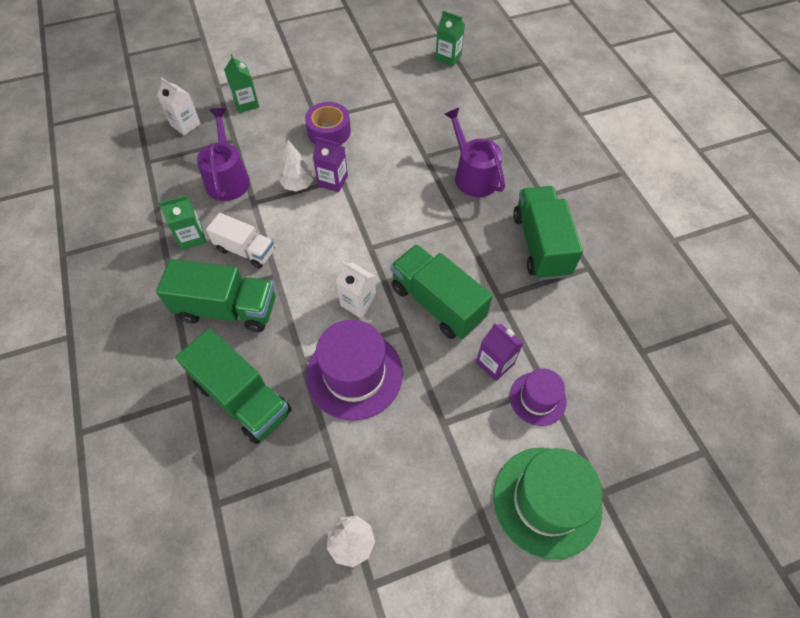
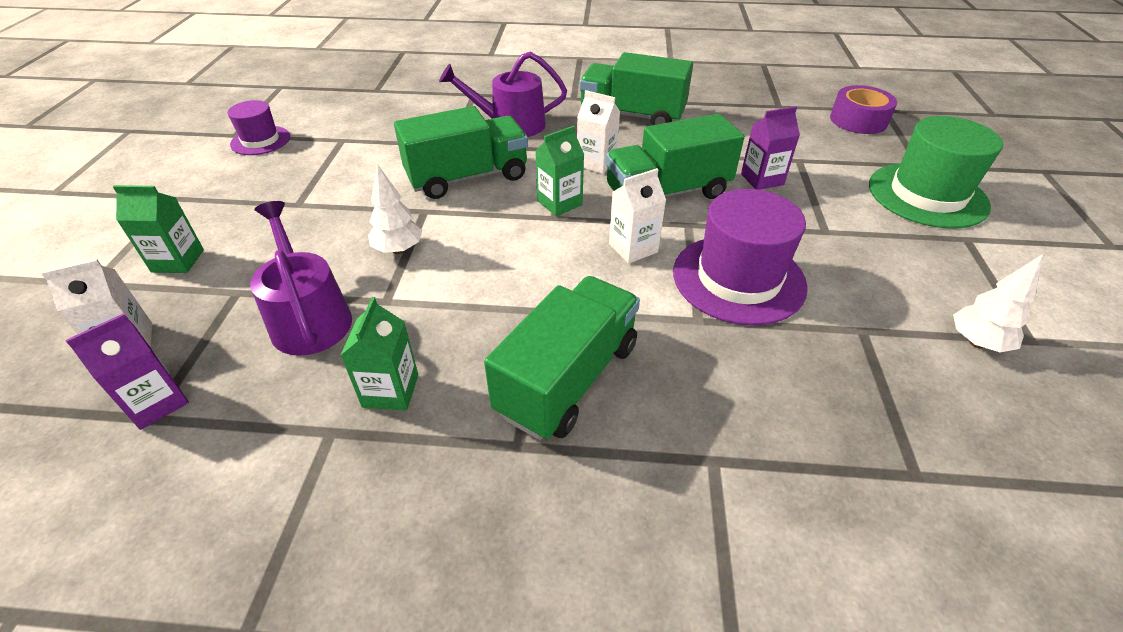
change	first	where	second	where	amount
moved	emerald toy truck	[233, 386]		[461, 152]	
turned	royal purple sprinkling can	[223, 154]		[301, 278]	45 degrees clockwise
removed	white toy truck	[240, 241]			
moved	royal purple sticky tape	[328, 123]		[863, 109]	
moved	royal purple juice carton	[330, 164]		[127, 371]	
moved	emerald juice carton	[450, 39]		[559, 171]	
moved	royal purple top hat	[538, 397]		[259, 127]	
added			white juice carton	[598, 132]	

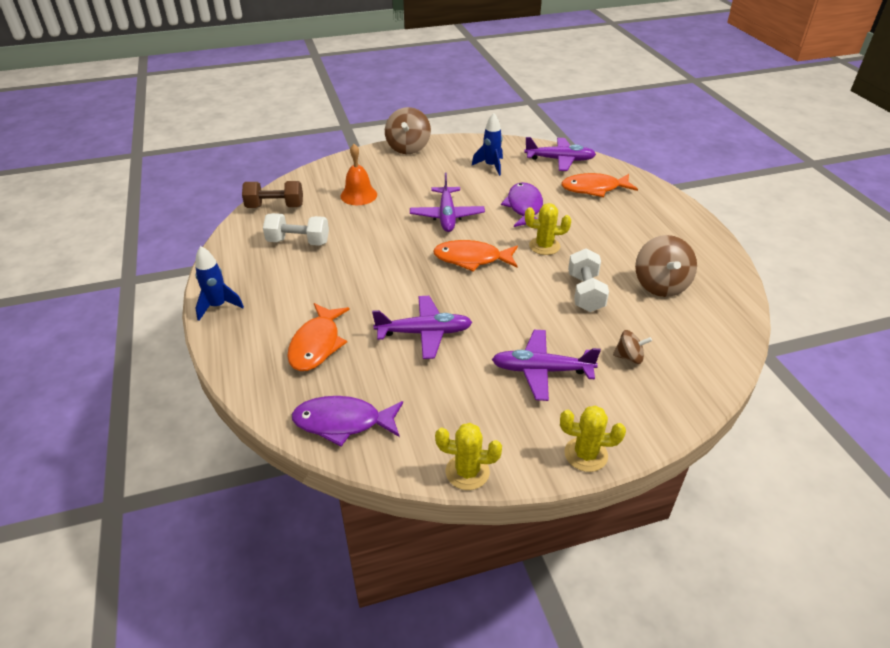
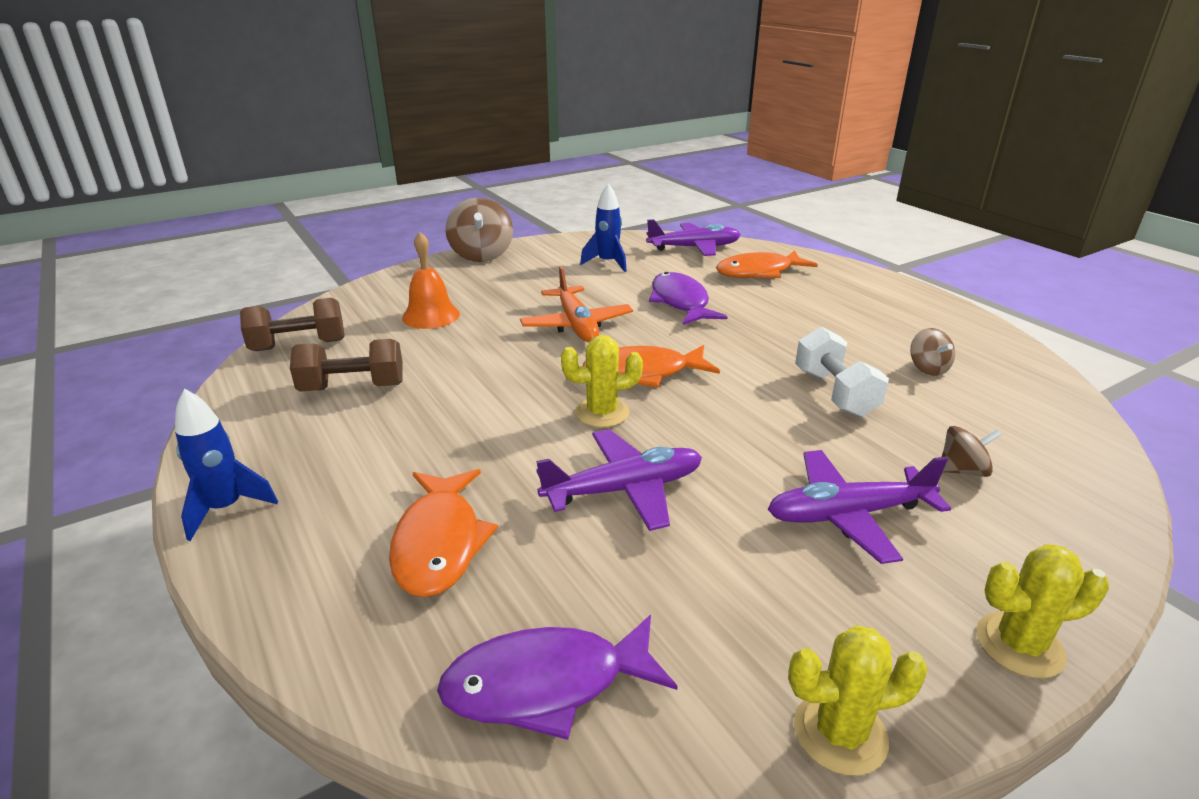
change	first	where	second	where	amount
recoloured	white dumbbell	[296, 229]	russet dumbbell	[346, 365]	
recoloured	royal purple aeroplane	[447, 202]	orange aeroplane	[576, 304]	
moved	golden prickly plant	[548, 229]		[602, 381]	
resized	russet toy top	[666, 266]		[932, 352]	x0.54

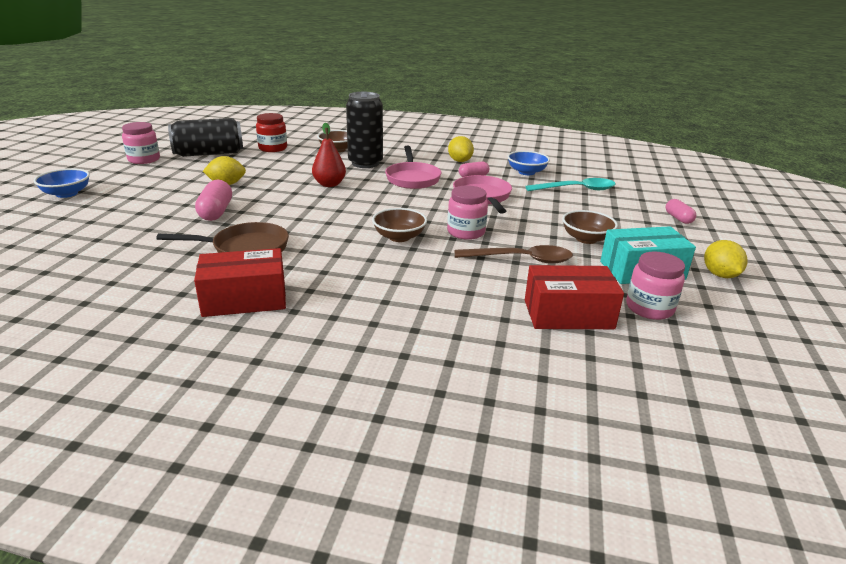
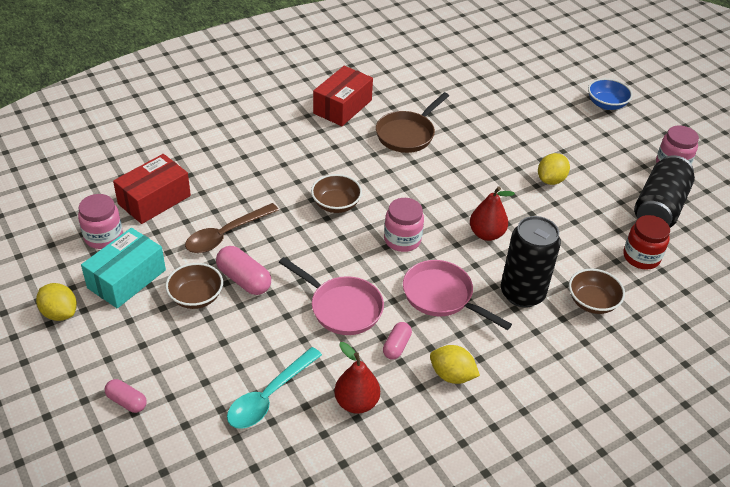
change	first	where	second	where	amount
moved	pink pill	[213, 200]		[243, 270]	
moved	pink jar	[467, 212]		[404, 225]	
replaced	royal blue serving bowl	[528, 163]	crimson pear fruit	[357, 378]	

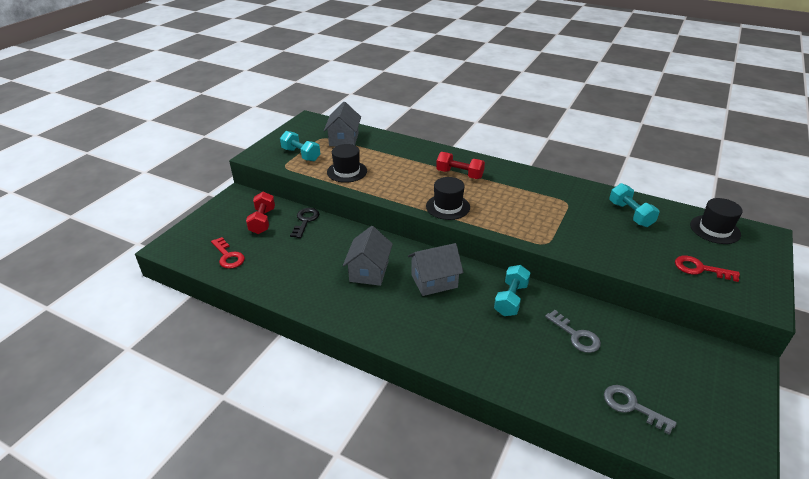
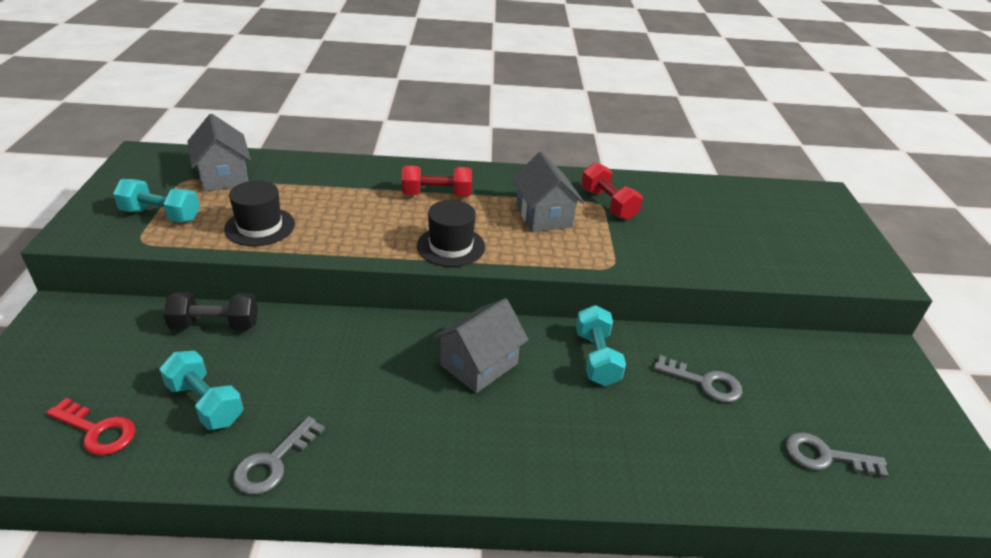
change	first	where	second	where	amount
moved	crimson dumbbell	[260, 213]		[612, 191]	
replaced	ebony latchkey	[304, 223]	ebony dumbbell	[210, 311]	
moved	gray cottage	[368, 256]		[548, 192]	
moved	aqua dumbbell	[634, 205]		[201, 390]	
removed	crimson latchkey	[707, 269]			
removed	ebony top hat	[716, 221]			
added			gray latchkey	[279, 456]	

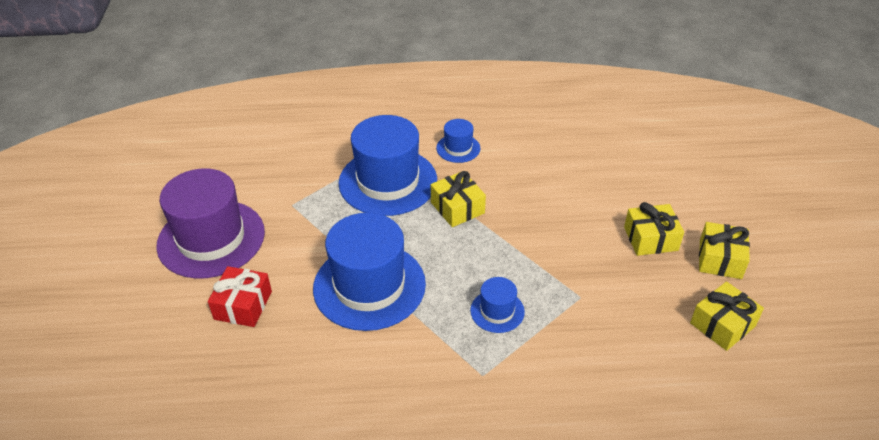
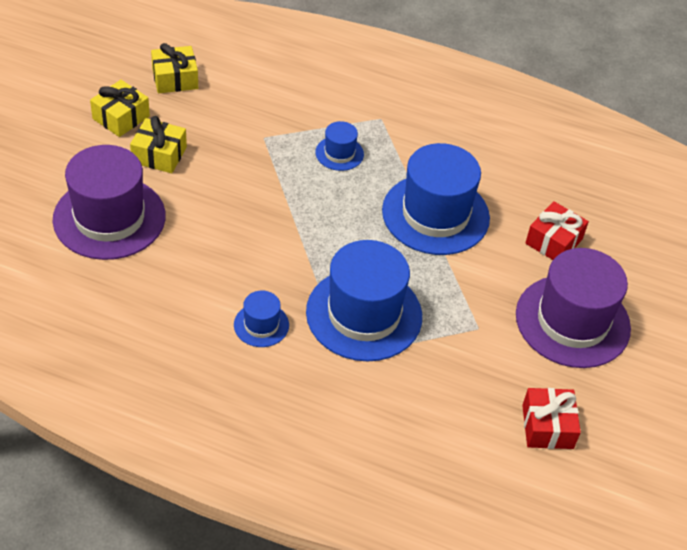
change	first	where	second	where	amount
removed	golden gift	[458, 199]			
added			royal purple top hat	[109, 202]	
added			crimson gift	[551, 418]	

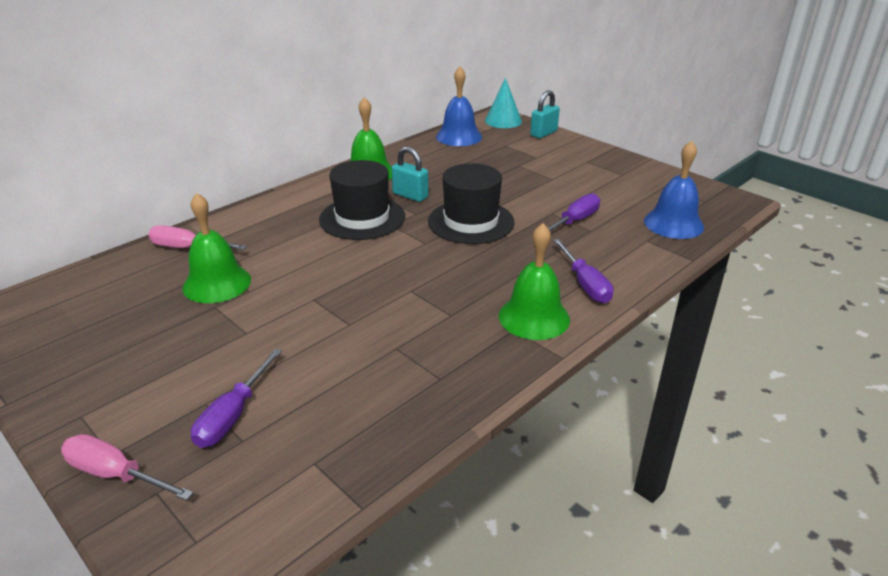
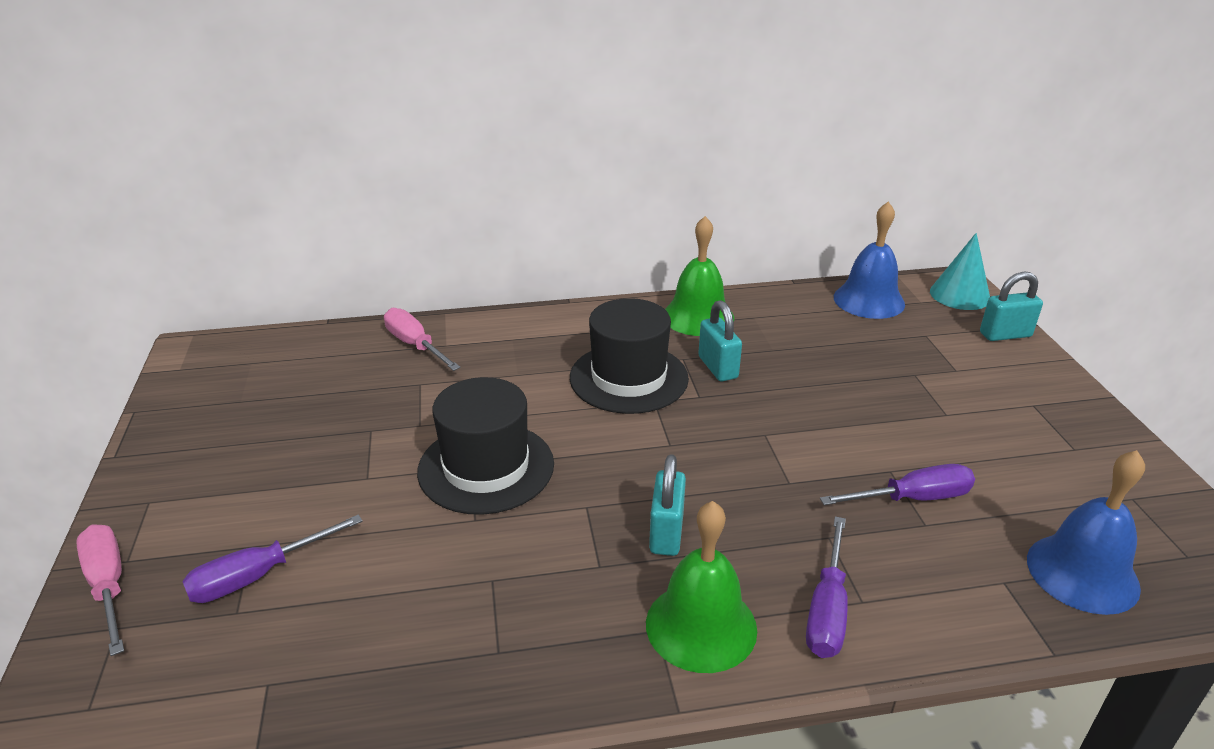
change	first	where	second	where	amount
removed	emerald school bell	[217, 248]			
moved	ebony top hat	[471, 203]		[485, 446]	
added			aqua small lock	[667, 505]	

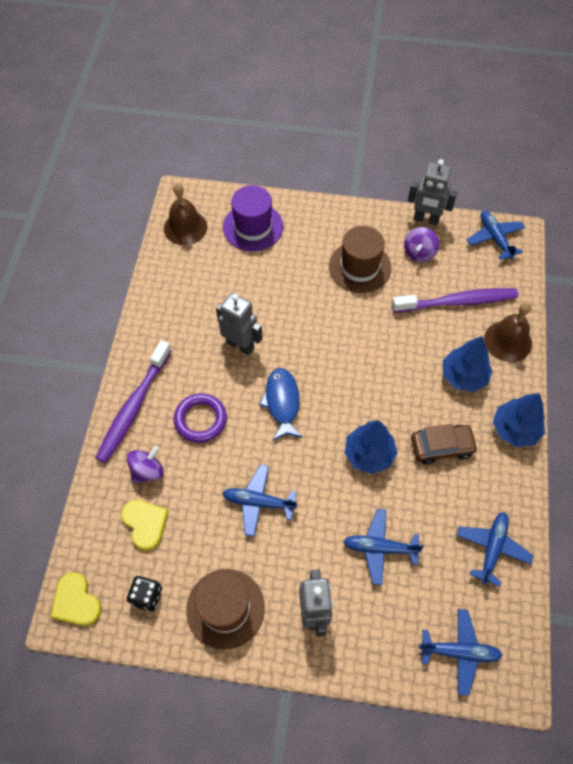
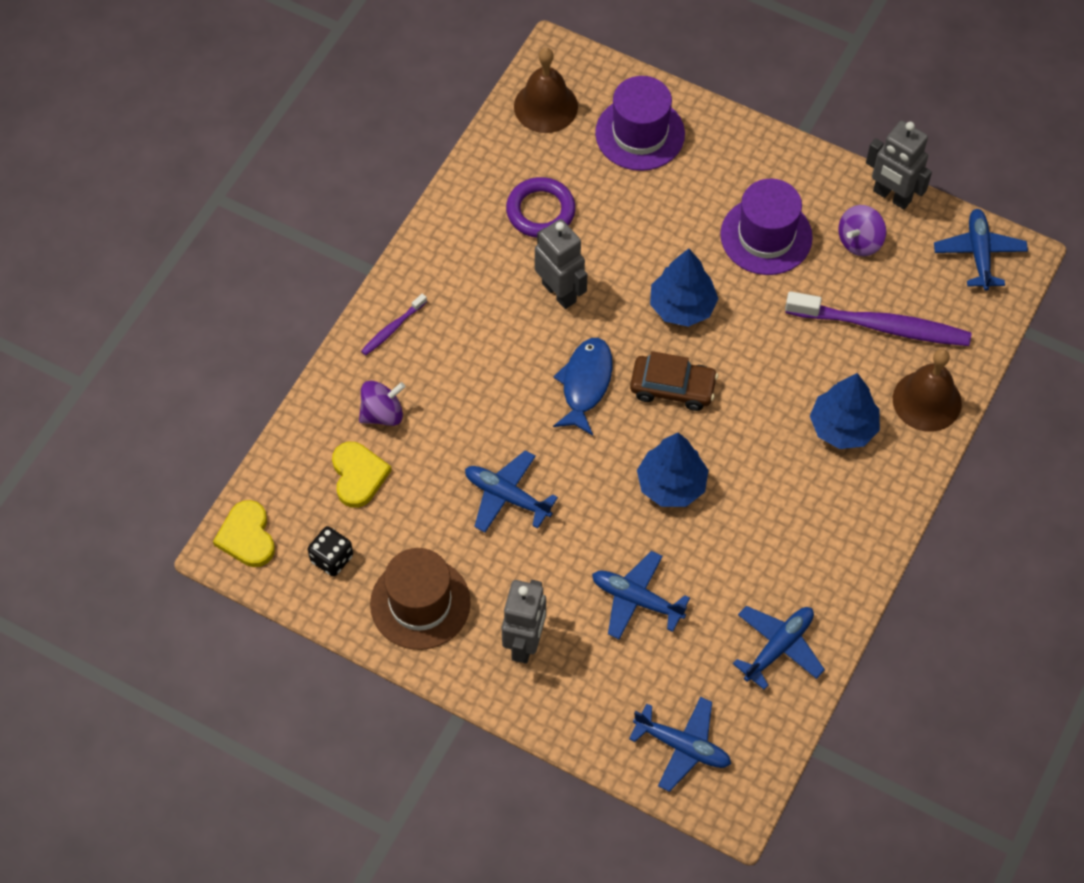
change	first	where	second	where	amount
resized	royal purple tooth brush	[134, 401]		[394, 325]	x0.47
moved	royal purple hoop	[200, 418]		[541, 207]	
recoloured	russet top hat	[360, 259]	royal purple top hat	[766, 227]	
moved	russet toy car	[444, 444]		[674, 381]	
moved	royal blue fir tree	[519, 420]		[684, 288]	

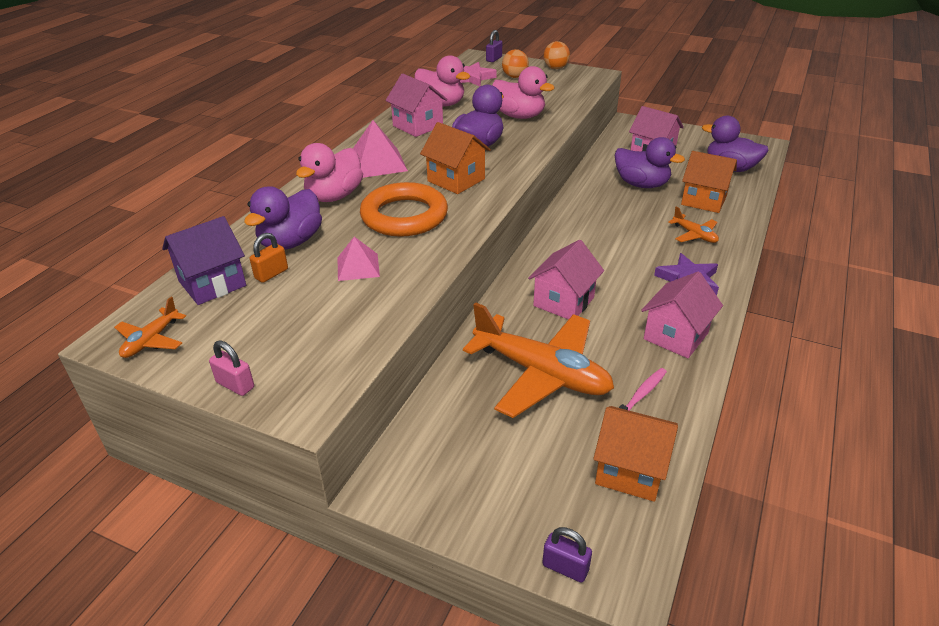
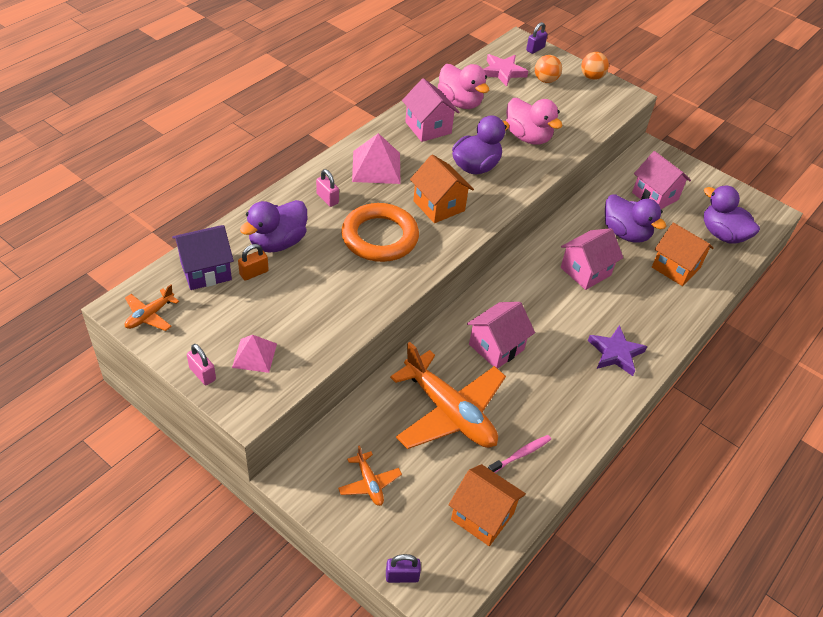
change	first	where	second	where	amount
replaced	pink rubber duck	[329, 172]	pink small lock	[327, 188]	
moved	pink pyramid	[359, 259]		[254, 354]	
turned	royal purple small lock	[567, 555]		[403, 568]	45 degrees counterclockwise
moved	pink cottage	[682, 315]		[592, 259]	
moved	orange aeroplane	[693, 225]		[370, 475]	

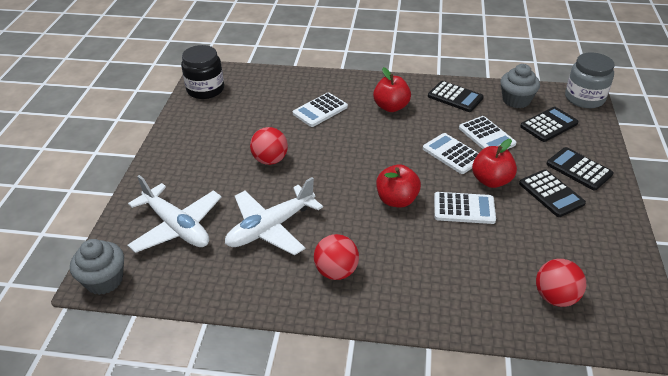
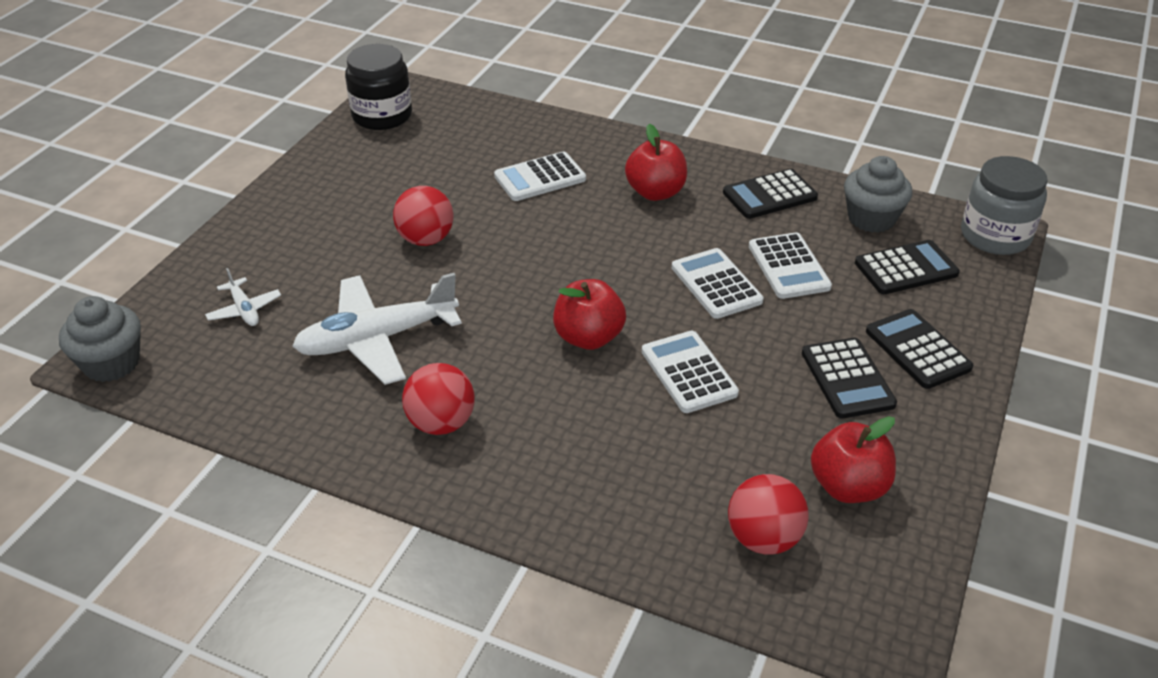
change	first	where	second	where	amount
resized	white aeroplane	[174, 214]		[243, 297]	x0.47
turned	ebony calculator	[456, 96]		[770, 194]	105 degrees clockwise
turned	white calculator	[465, 208]		[690, 372]	135 degrees counterclockwise
moved	crimson apple fruit	[494, 163]		[853, 459]	

